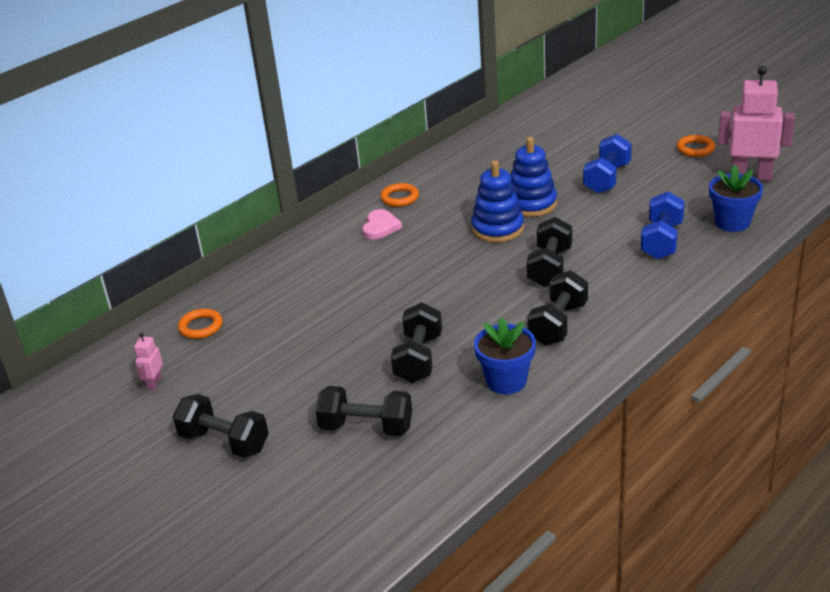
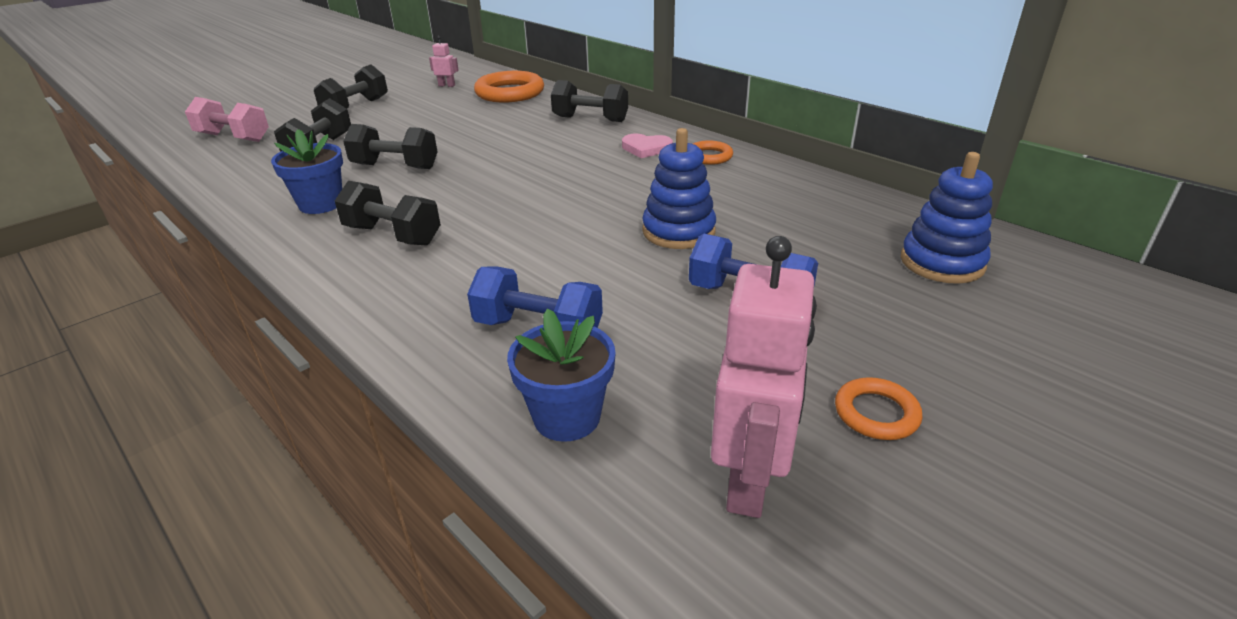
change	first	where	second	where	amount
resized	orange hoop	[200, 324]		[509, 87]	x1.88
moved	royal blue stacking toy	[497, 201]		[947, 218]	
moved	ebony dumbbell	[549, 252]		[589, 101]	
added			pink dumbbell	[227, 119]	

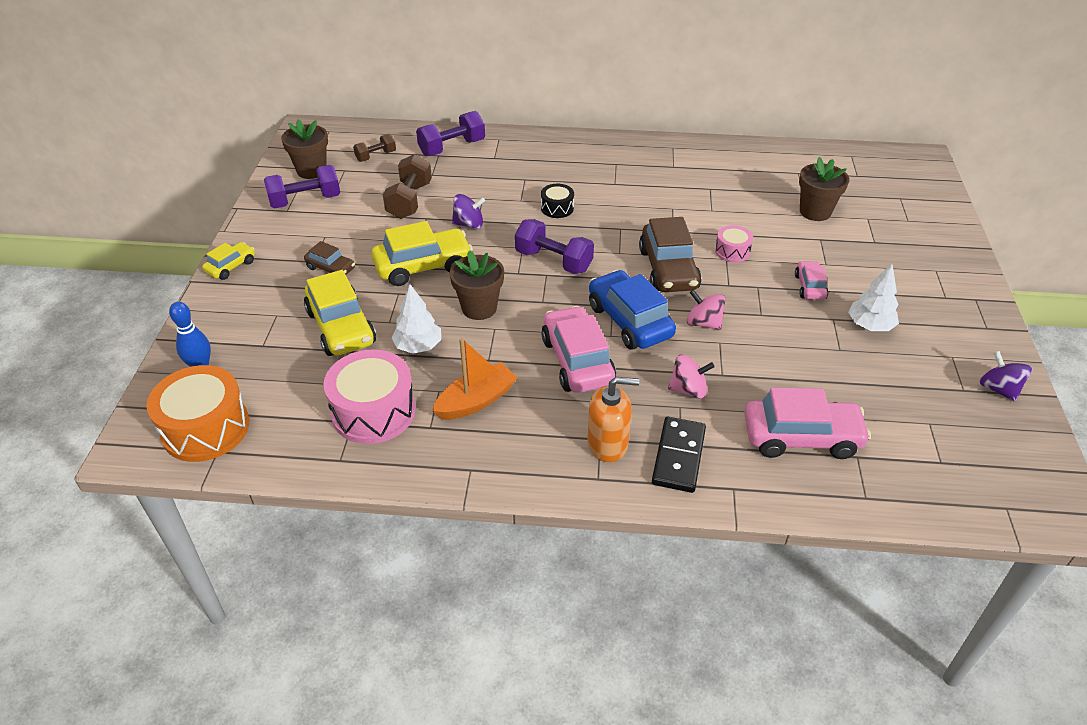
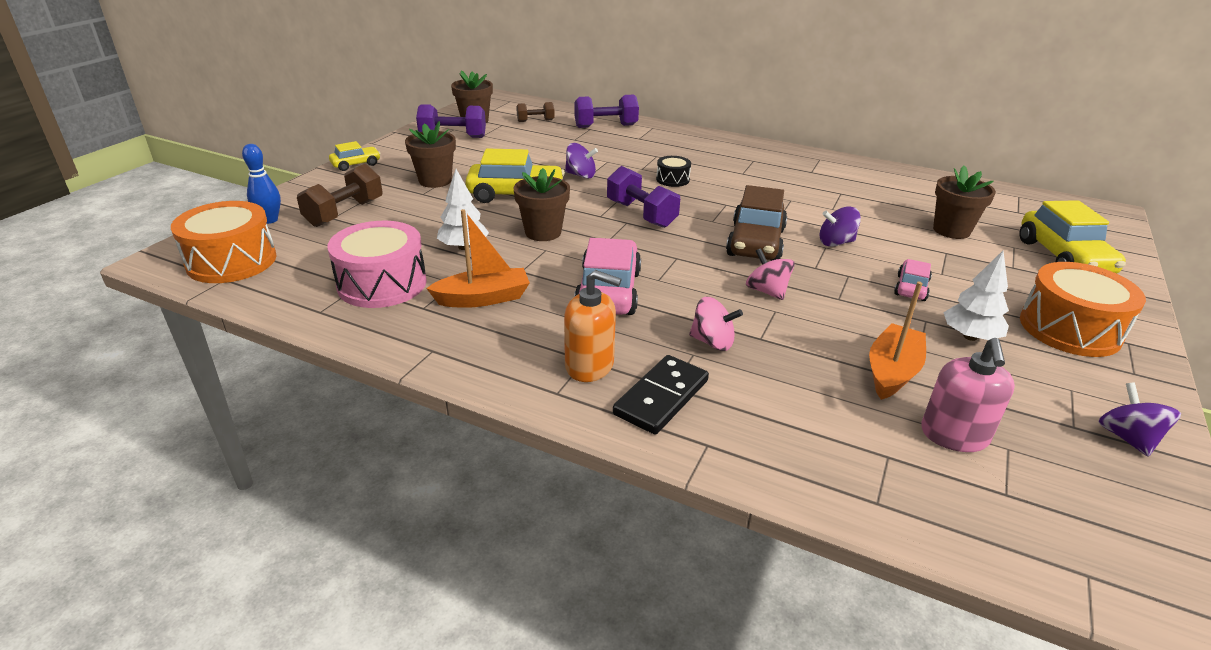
change	first	where	second	where	amount
replaced	russet toy car	[329, 258]	russet potted plant	[430, 154]	
moved	golden toy car	[340, 313]		[1073, 236]	
moved	russet dumbbell	[407, 186]		[340, 195]	
removed	royal blue toy car	[632, 310]			
replaced	pink toy drum	[734, 244]	royal purple toy top	[840, 227]	
removed	pink toy car	[807, 423]			
added			orange toy boat	[897, 341]	
added			pink pump bottle	[968, 395]	
added			orange toy drum	[1083, 309]	

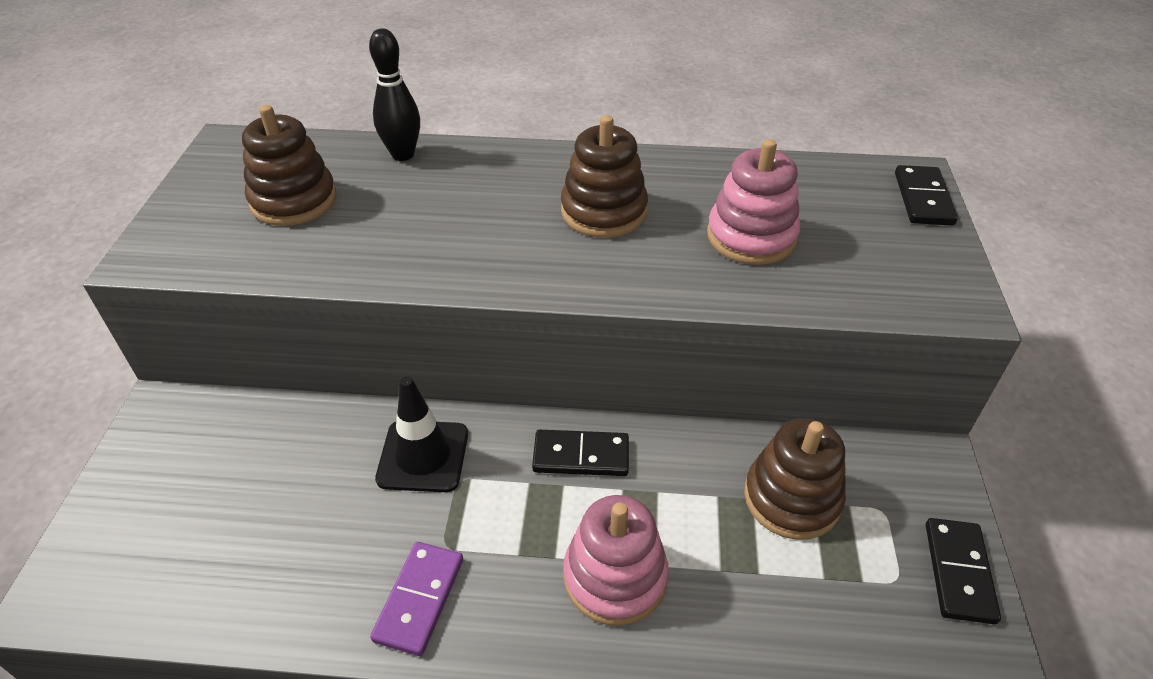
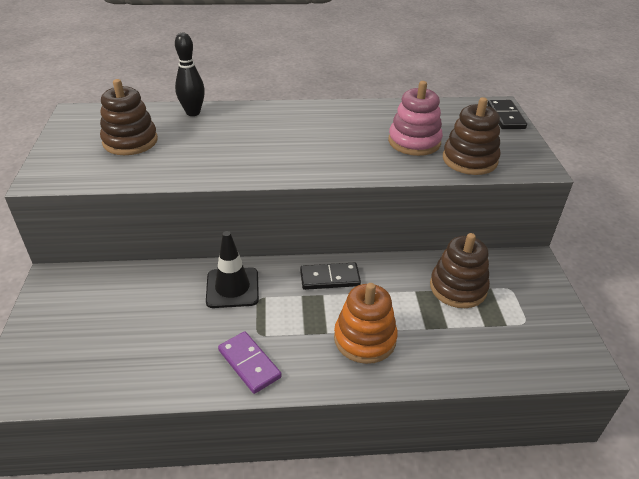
change	first	where	second	where	amount
turned	royal purple domino	[416, 599]		[250, 362]	45 degrees counterclockwise
moved	russet stacking toy	[604, 176]		[471, 136]	
recoloured	pink stacking toy	[616, 560]	orange stacking toy	[366, 323]	
removed	ebony domino	[963, 571]			

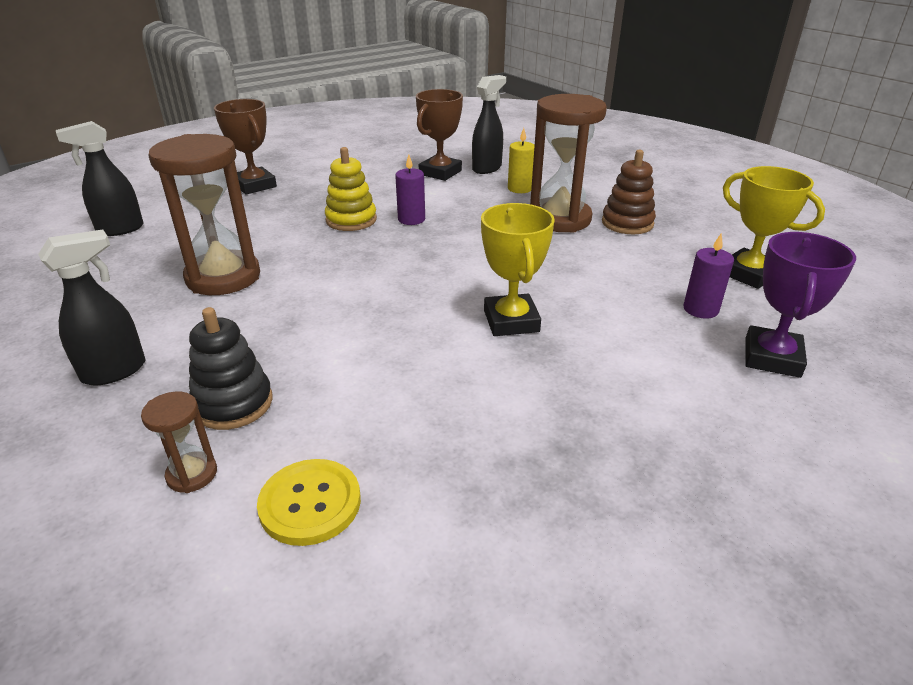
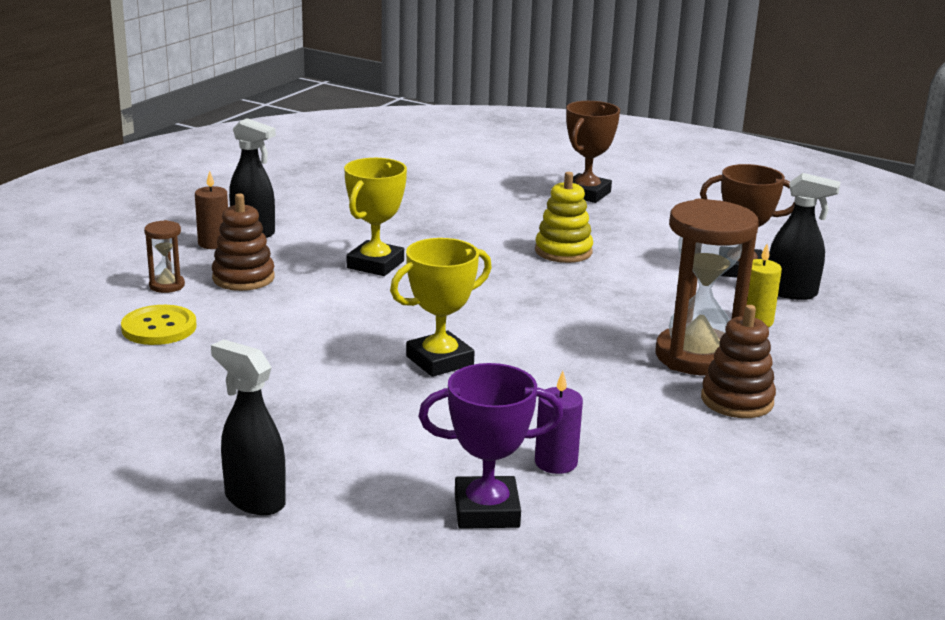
change	first	where	second	where	amount
moved	ebony spray cleaner	[99, 178]		[248, 427]	
removed	russet hourglass	[204, 214]			
recoloured	ebony stacking toy	[231, 368]	russet stacking toy	[243, 242]	
removed	royal purple pillar candle	[410, 190]			
moved	golden trophy	[774, 227]		[375, 217]	
added			russet pillar candle	[211, 210]	

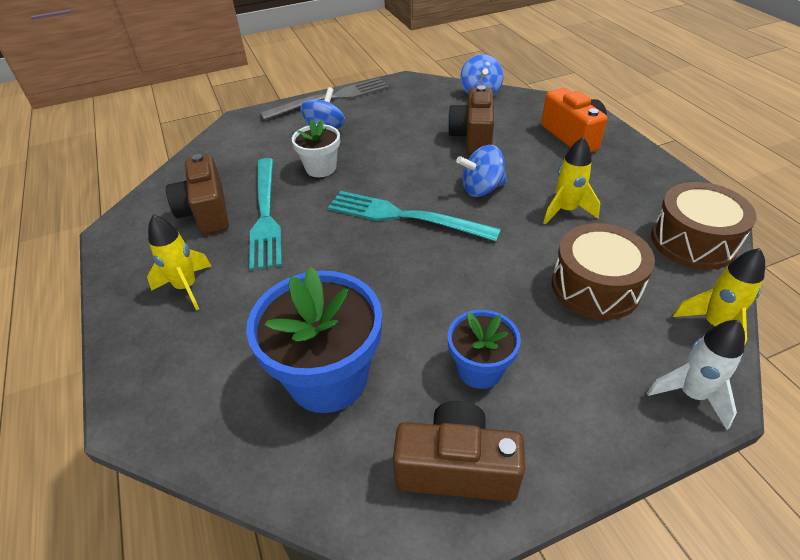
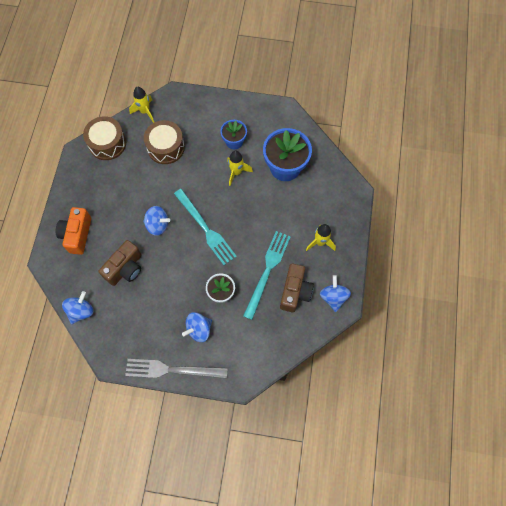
change	first	where	second	where	amount
removed	russet photo camera	[459, 451]			
moved	golden spaceship	[571, 181]		[240, 168]	
removed	white spaceship	[696, 375]			
added			royal blue toy top	[335, 293]	

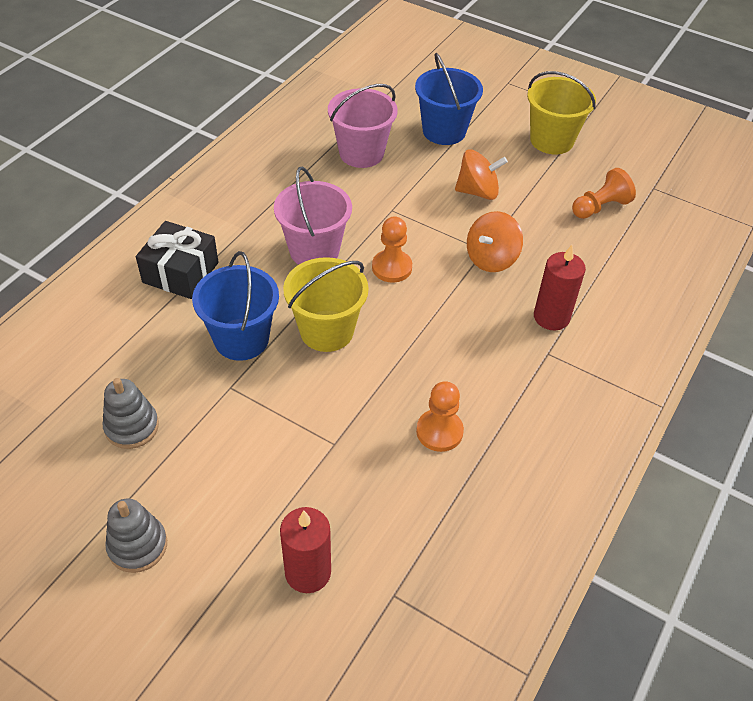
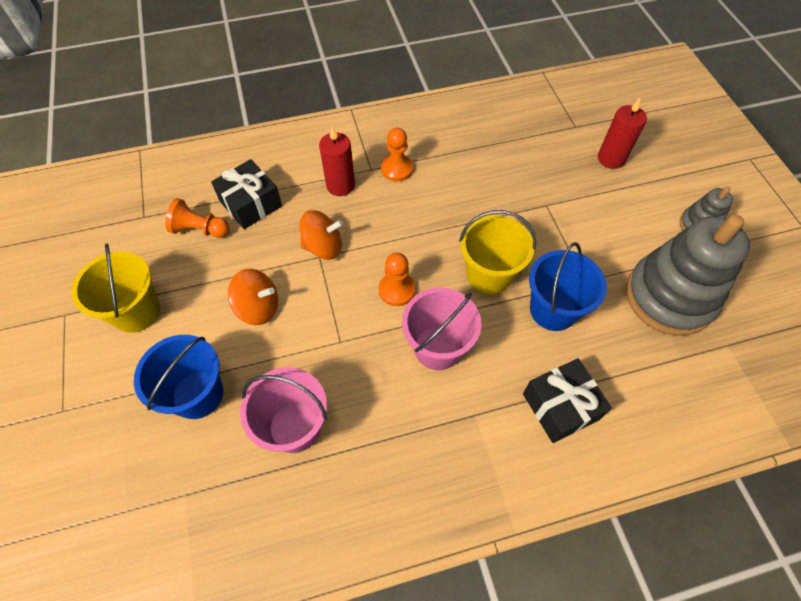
change	first	where	second	where	amount
resized	gray stacking toy	[130, 413]		[688, 275]	x2.10
moved	orange chess pawn	[440, 416]		[397, 155]	
turned	orange toy top	[481, 174]		[253, 297]	150 degrees clockwise
added			ebony gift	[246, 194]	

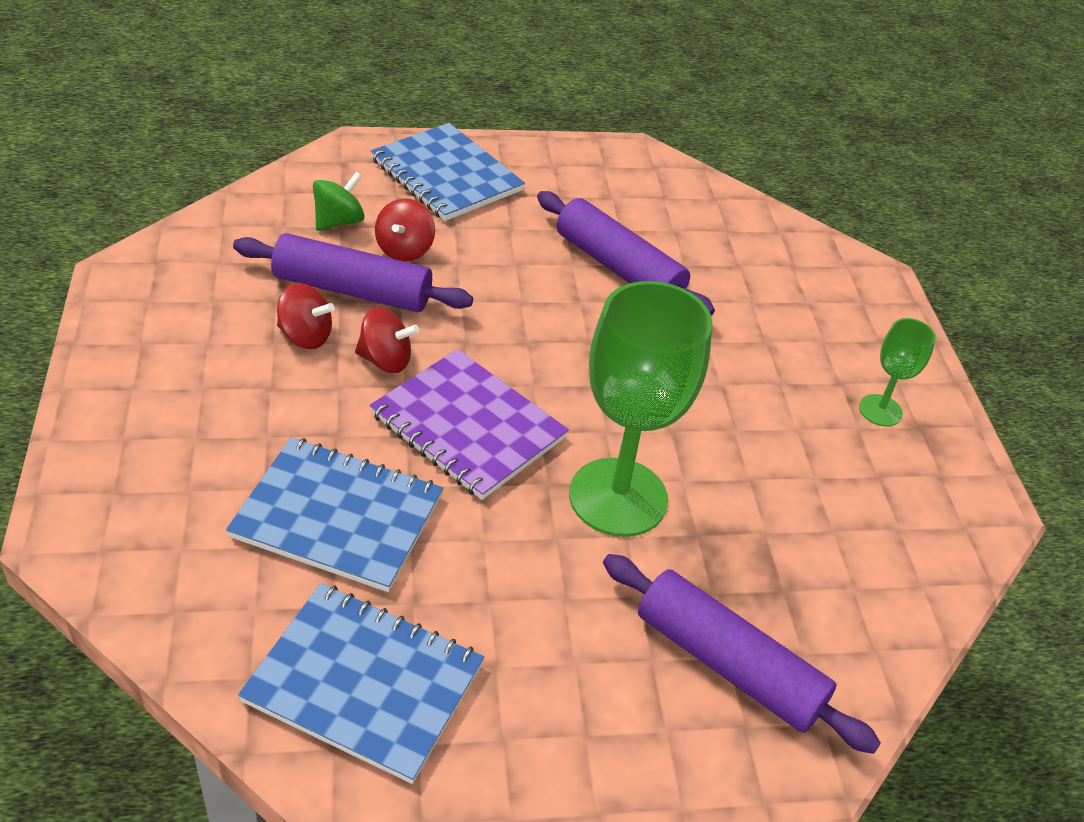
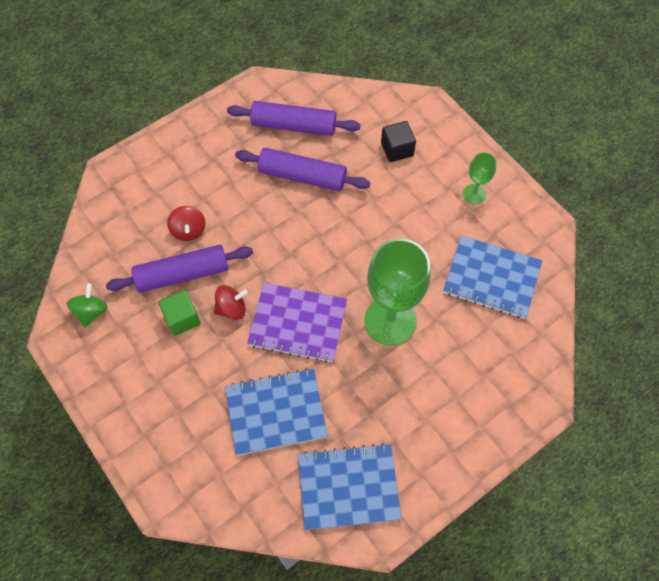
change	first	where	second	where	amount
replaced	crimson toy top	[306, 316]	emerald block	[179, 313]	
moved	emerald toy top	[339, 201]		[87, 305]	
moved	royal blue notepad	[448, 172]		[492, 277]	
moved	royal purple rolling pin	[742, 654]		[294, 118]	
added			ebony block	[398, 141]	

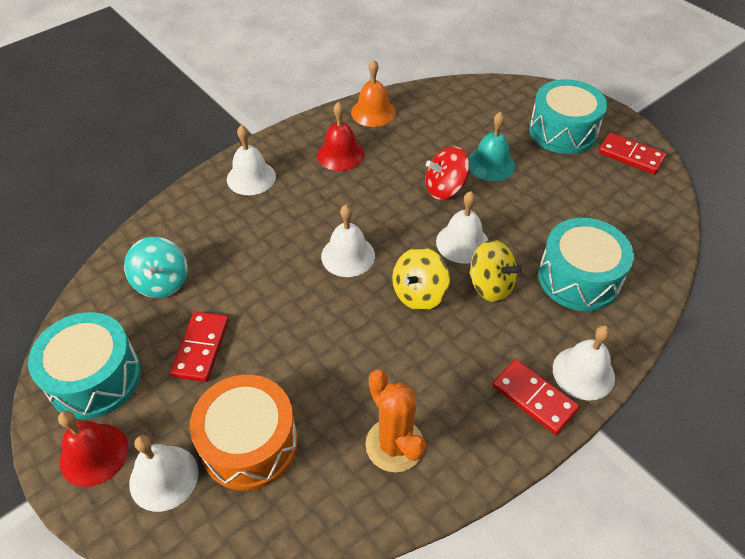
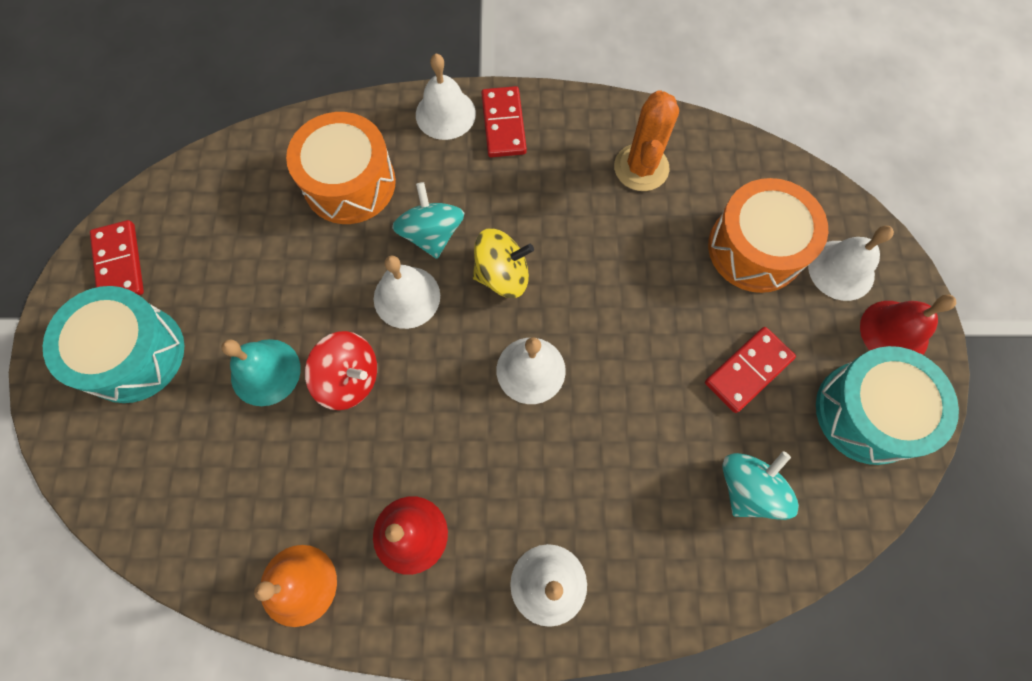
change	first	where	second	where	amount
recoloured	golden toy top	[495, 271]	aqua toy top	[428, 220]	
recoloured	aqua toy drum	[586, 264]	orange toy drum	[341, 168]	

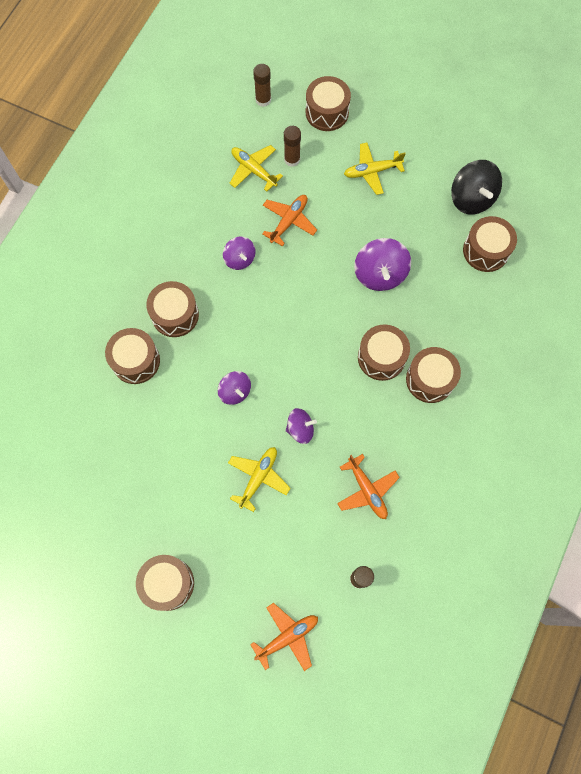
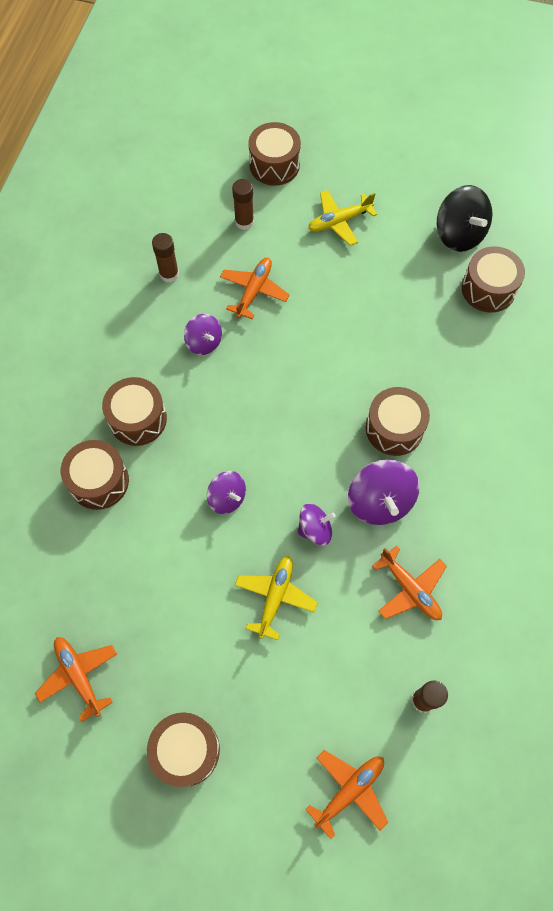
change	first	where	second	where	amount
removed	golden aeroplane	[256, 168]			
moved	russet glue stick	[262, 85]		[165, 257]	
moved	royal purple toy top	[382, 264]		[384, 492]	
removed	russet toy drum	[433, 375]			
added			orange aeroplane	[76, 680]	

